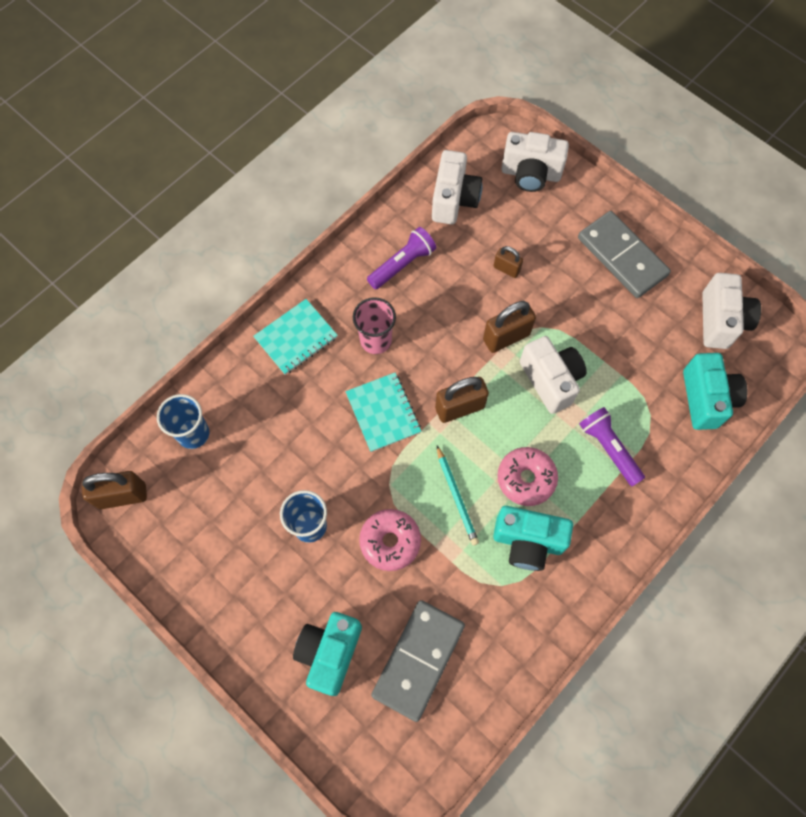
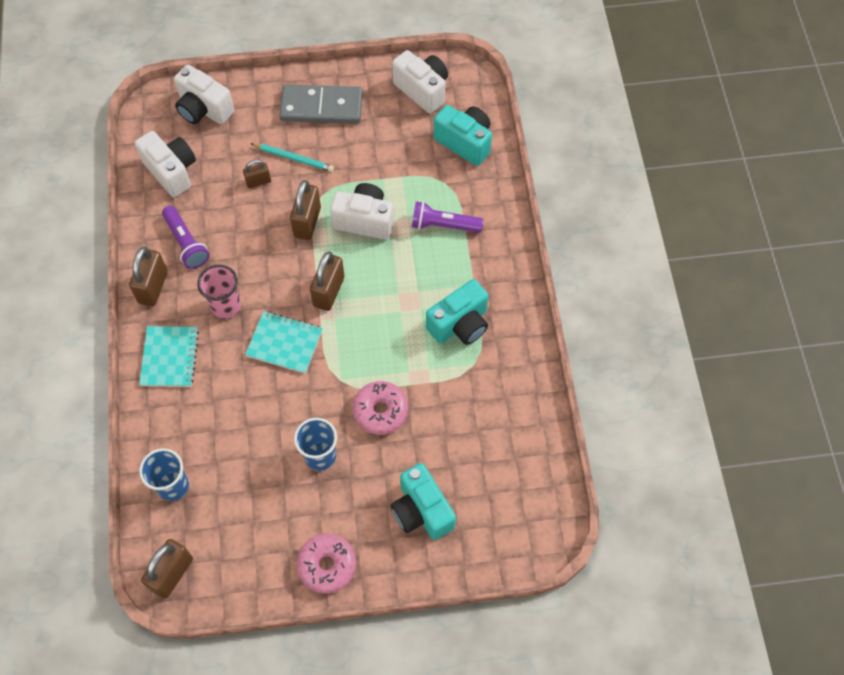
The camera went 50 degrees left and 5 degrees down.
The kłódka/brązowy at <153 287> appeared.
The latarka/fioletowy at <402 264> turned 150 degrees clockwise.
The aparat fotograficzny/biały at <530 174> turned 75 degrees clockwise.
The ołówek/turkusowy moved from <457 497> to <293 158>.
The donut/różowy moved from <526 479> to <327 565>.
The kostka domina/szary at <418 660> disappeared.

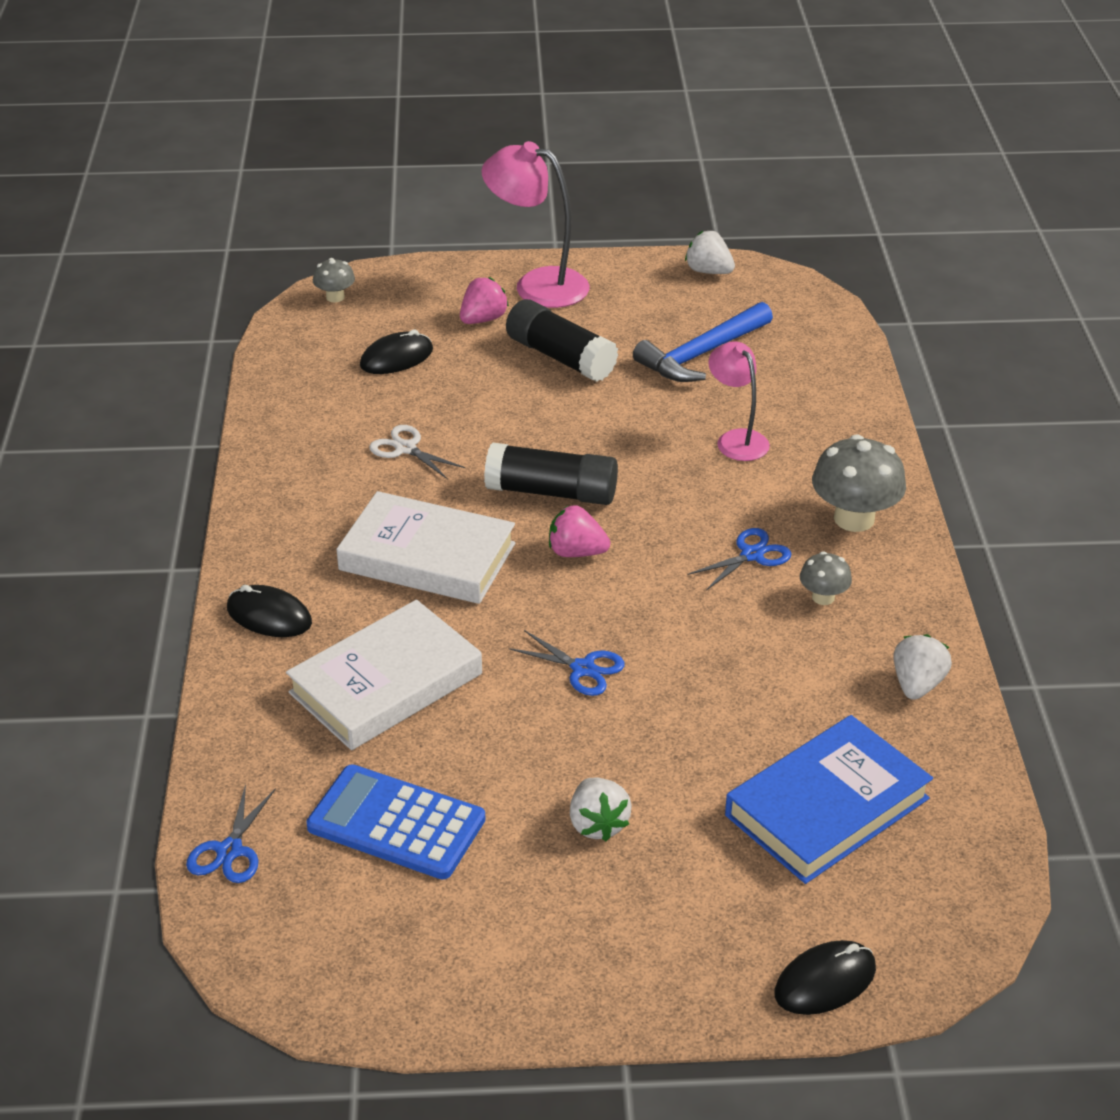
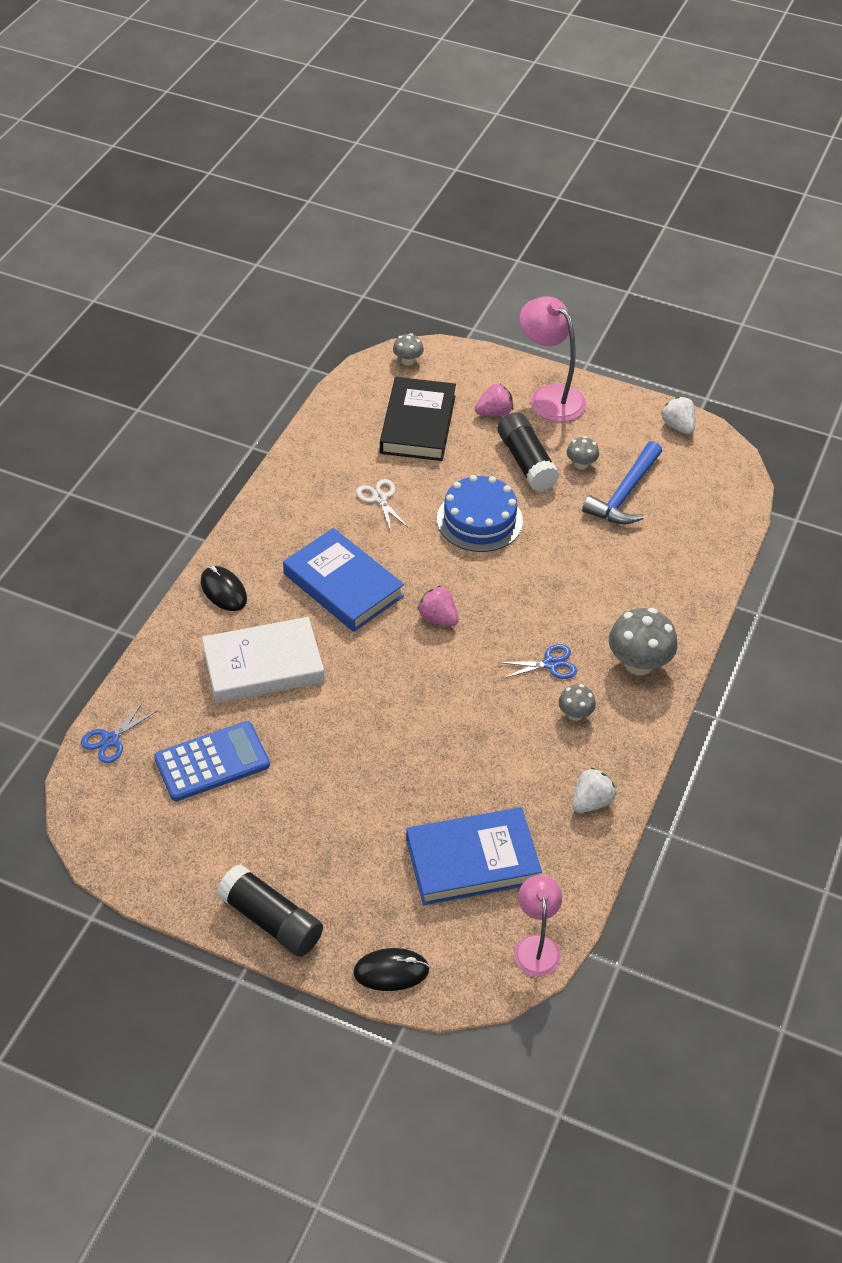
The camera went 25 degrees right and 10 degrees up.
The kalkulator/niebieski at <396 823> turned 105 degrees clockwise.
The klej w sztyfcie/czarny moved from <552 492> to <271 920>.
The książka/biały at <427 557> became the książka/niebieski at <343 585>.
The myszka/czarny at <396 358> was replaced by the książka/czarny at <418 424>.
The tort/niebieski at <479 520> appeared.
The lampka/różowy moved from <736 439> to <536 946>.
The grzyb/szary at <581 464> appeared.
The młotek/niebieski at <701 354> turned 45 degrees counterclockwise.
The nożyczki/niebieski at <583 669> disappeared.
The truskawka/biały at <597 824> disappeared.

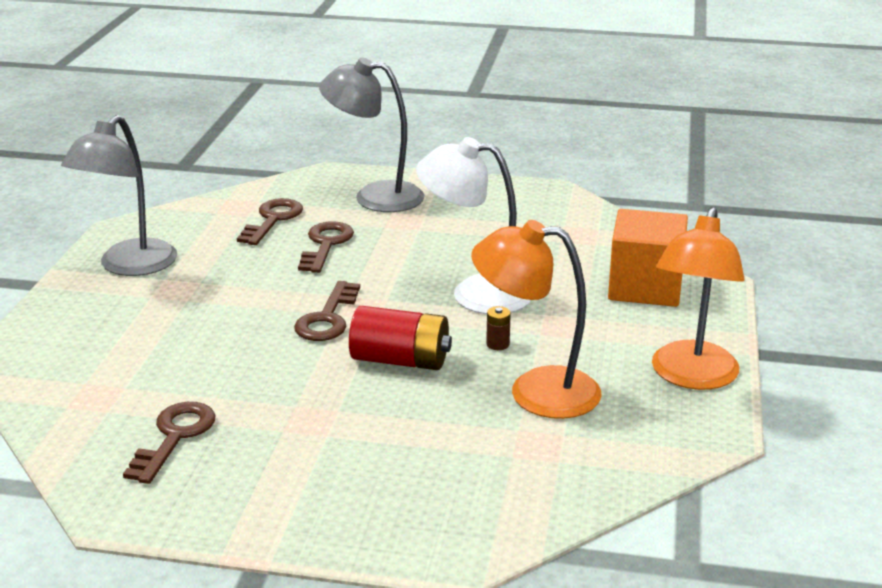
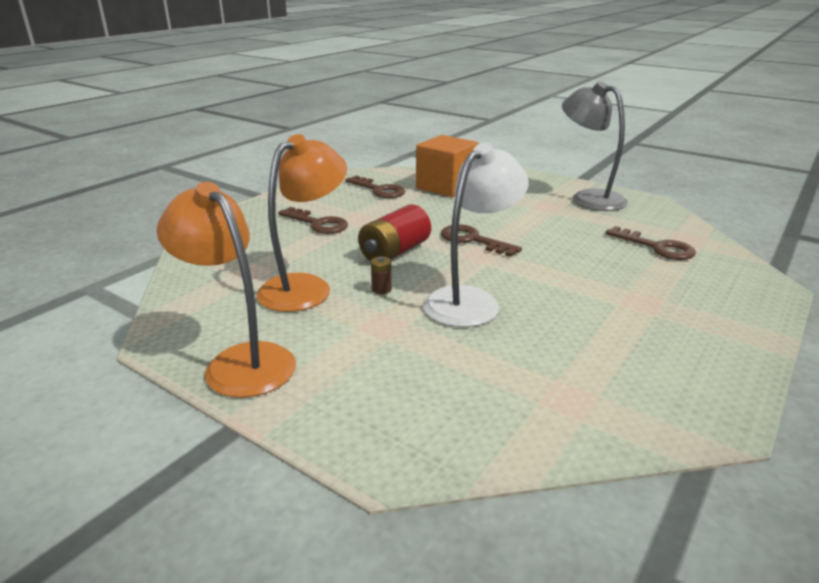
The camera went 115 degrees right and 0 degrees up.
The klucz/brązowy moved from <326 244> to <318 224>.
The sześcian/pomarańczowy moved from <645 287> to <446 187>.
The lampka/szary at <374 197> disappeared.

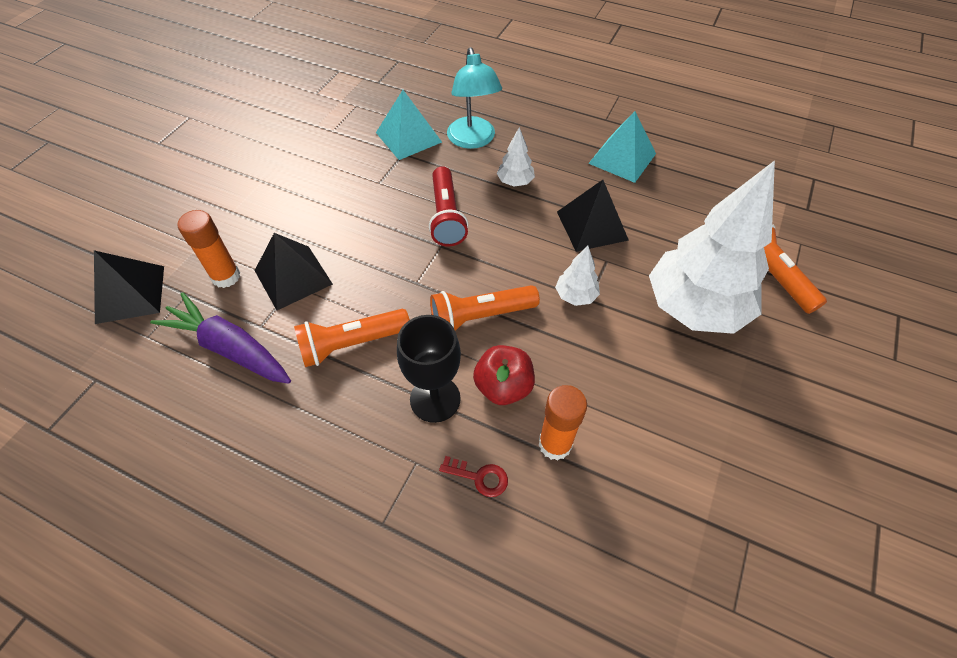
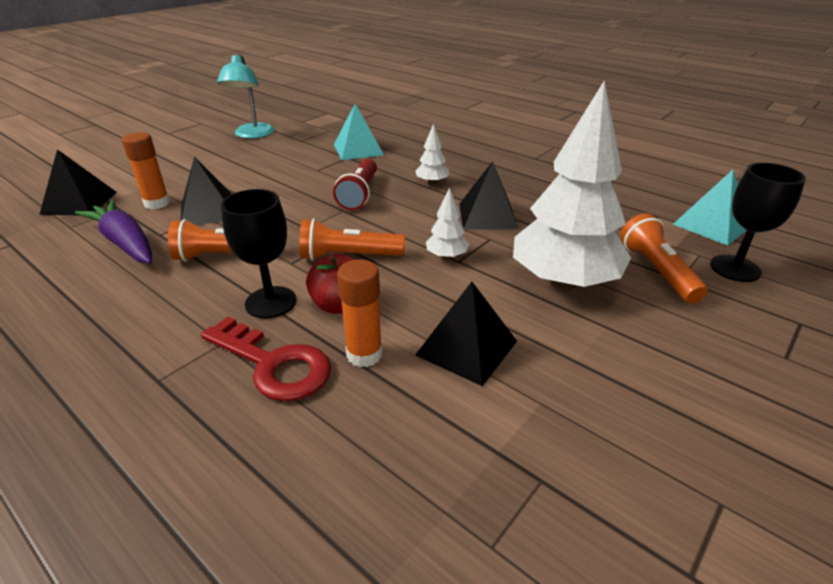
The camera went 15 degrees right and 20 degrees down.
The klucz/czerwony at <479 477> changed to 2.10 times the size.
The lampka/turkusowy moved from <473 140> to <252 135>.
The piramida/czarny at <467 348> appeared.
The piramida/turkusowy moved from <622 158> to <712 225>.
The kielich/czarny at <735 268> appeared.

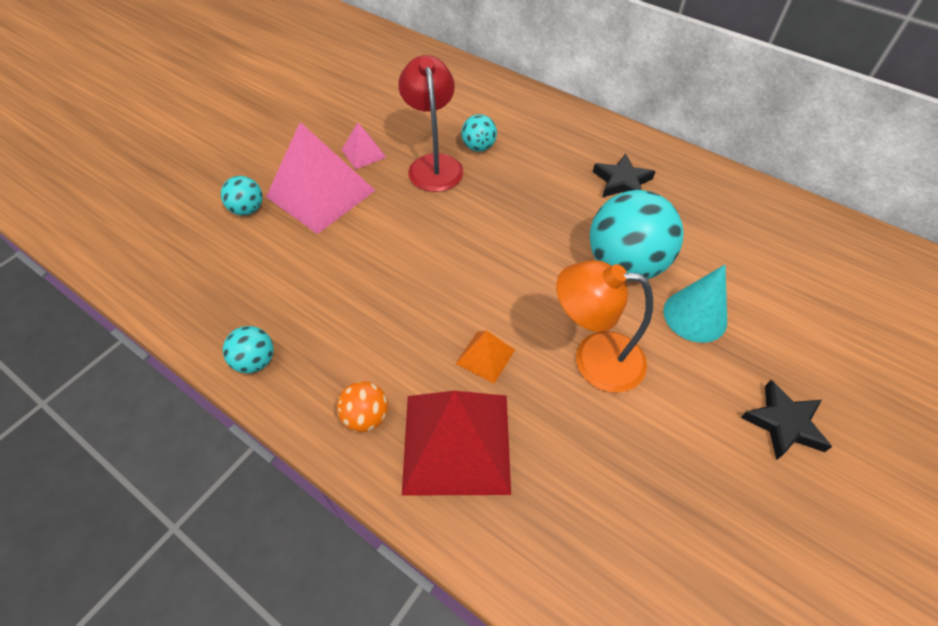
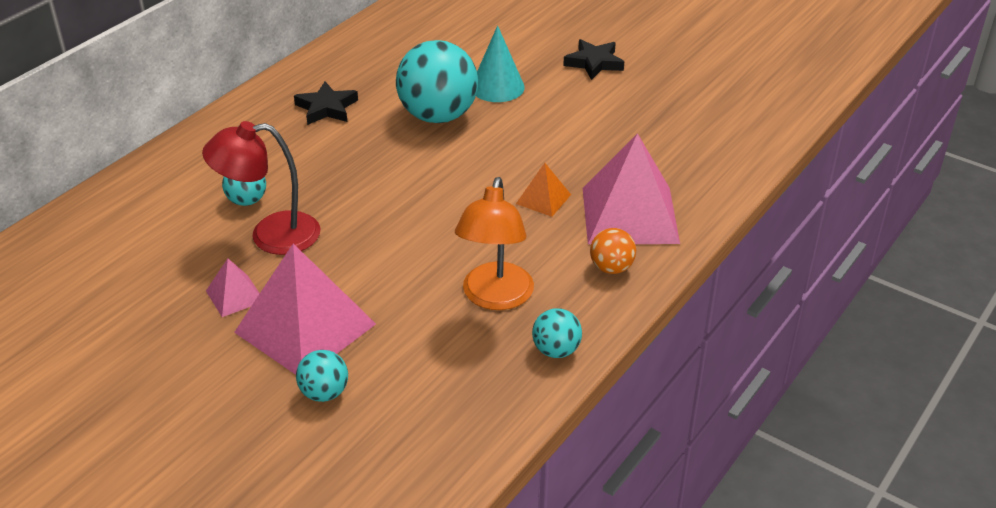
The camera went 90 degrees left and 15 degrees down.
The lampka/pomarańczowy moved from <594 359> to <495 298>.
The piramida/czerwony at <456 442> became the piramida/różowy at <629 215>.

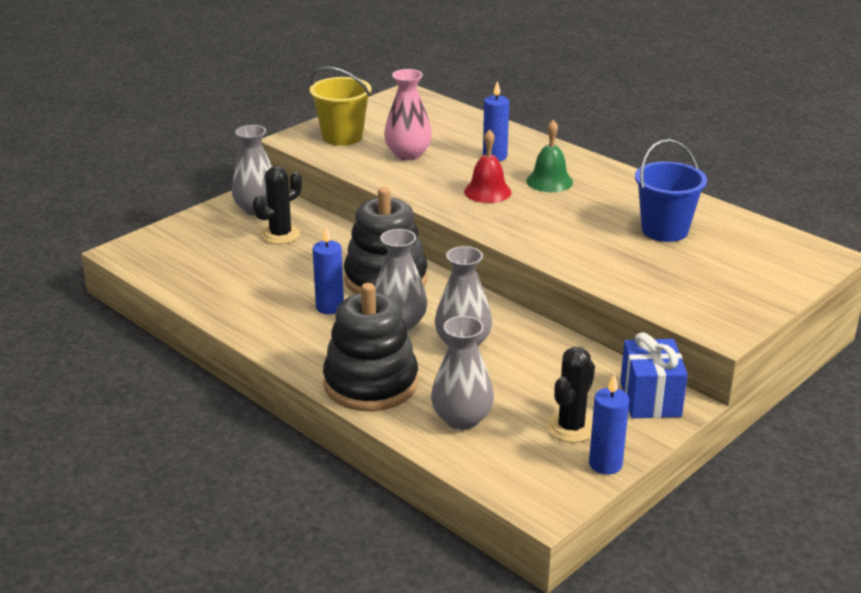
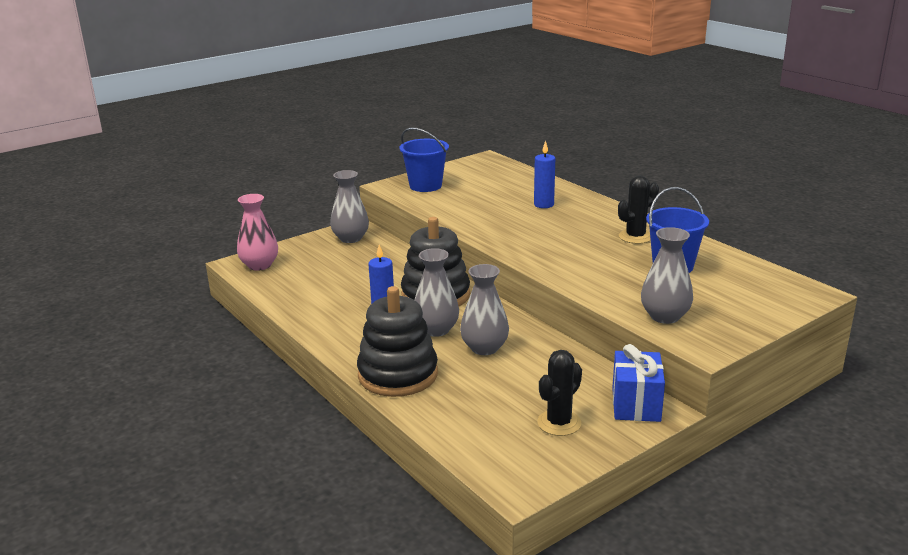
The camera went 10 degrees right and 5 degrees down.
The wazon/różowy moved from <408 154> to <259 265>.
The wiadro/żółty at <342 137> became the wiadro/niebieski at <425 186>.
The kaktus/czarny moved from <280 235> to <635 237>.
The wazon/szary moved from <462 419> to <664 316>.
The dzwonek/czerwony at <487 192> disappeared.
The dzwonek/zielony at <549 181> disappeared.
The świeca/niebieski at <605 464> disappeared.

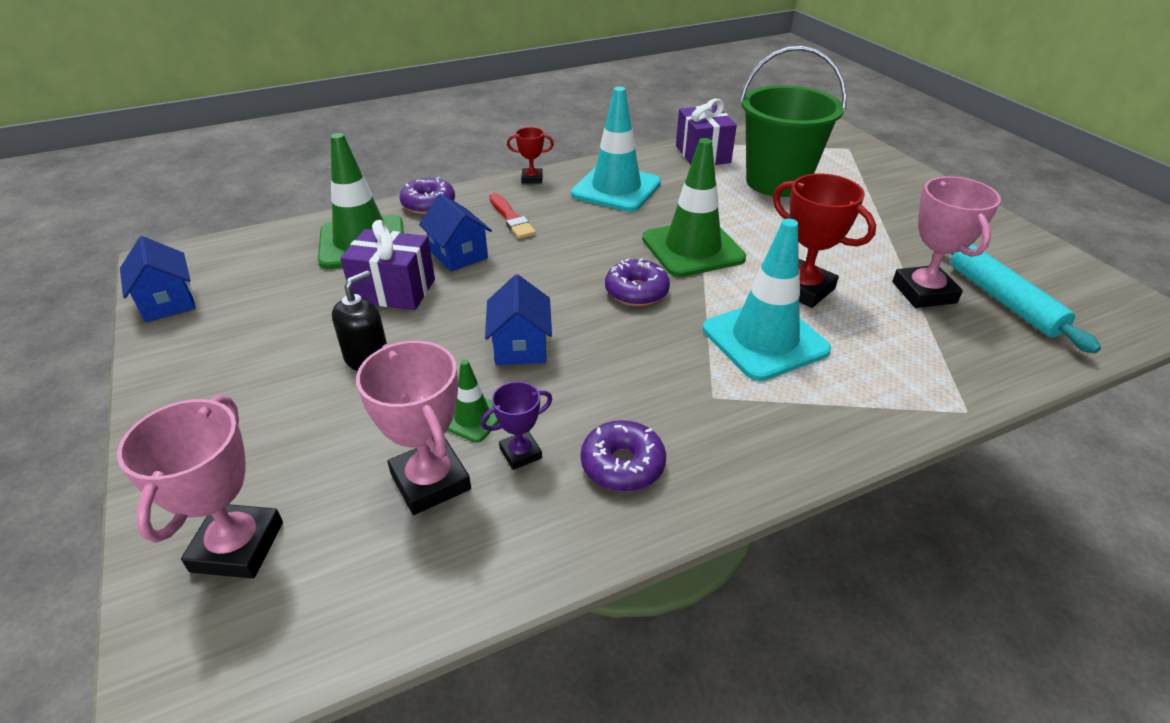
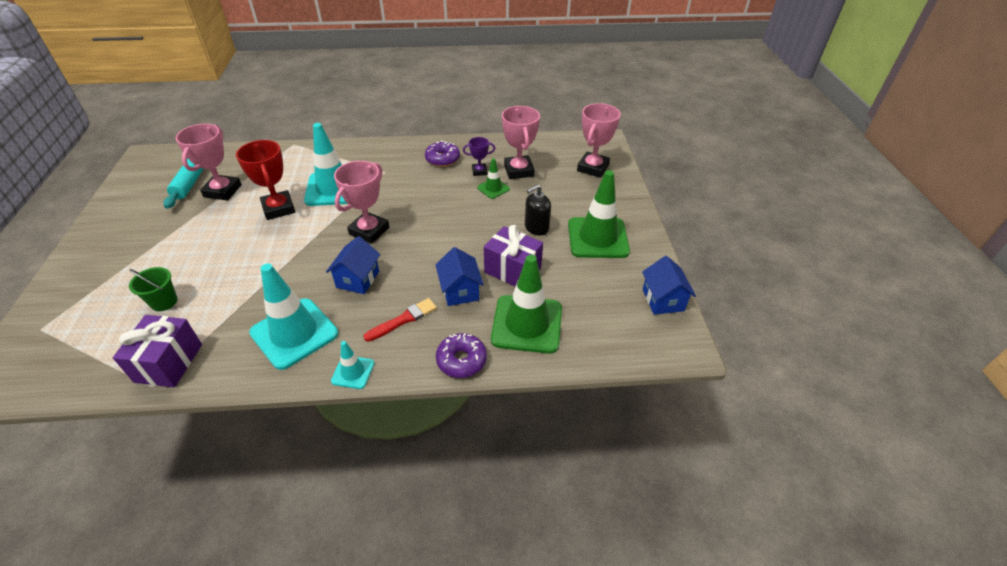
The camera went 160 degrees left and 5 degrees up.
The wiadro/zielony at <777 182> changed to 0.44 times the size.
The domek/niebieski moved from <520 346> to <358 279>.
The puchar/czerwony at <532 179> was replaced by the pachołek/turkusowy at <353 372>.
The donut/fioletowy at <636 291> was replaced by the puchar/różowy at <369 231>.
The pędzel/czerwony at <511 218> turned 60 degrees clockwise.
The pachołek/zielony moved from <692 248> to <597 238>.

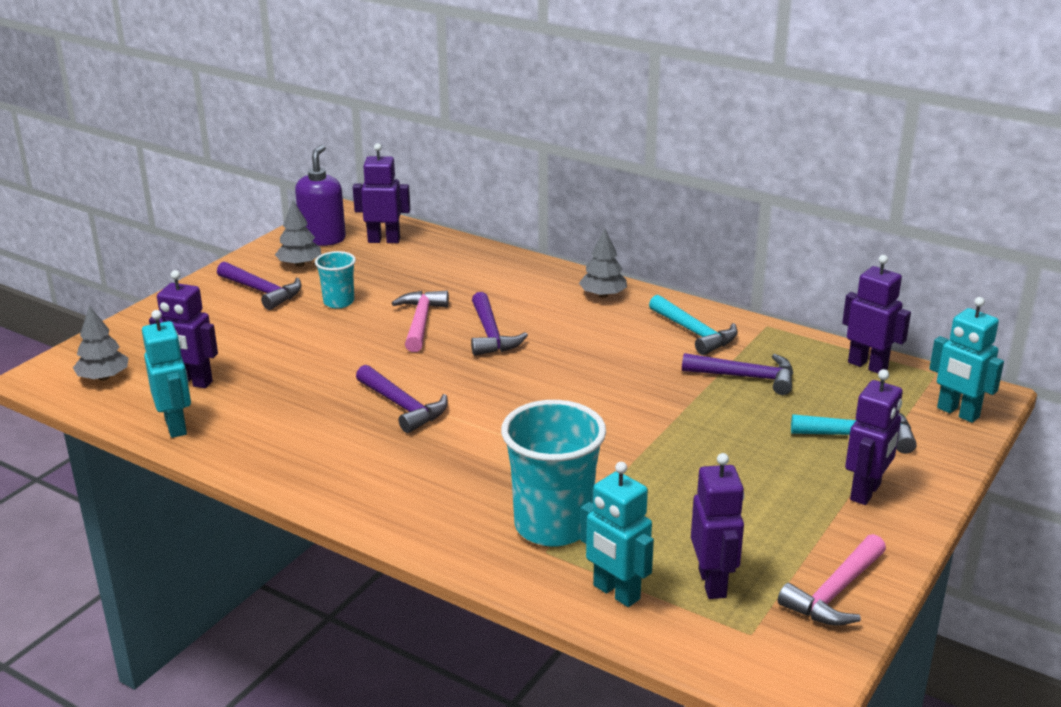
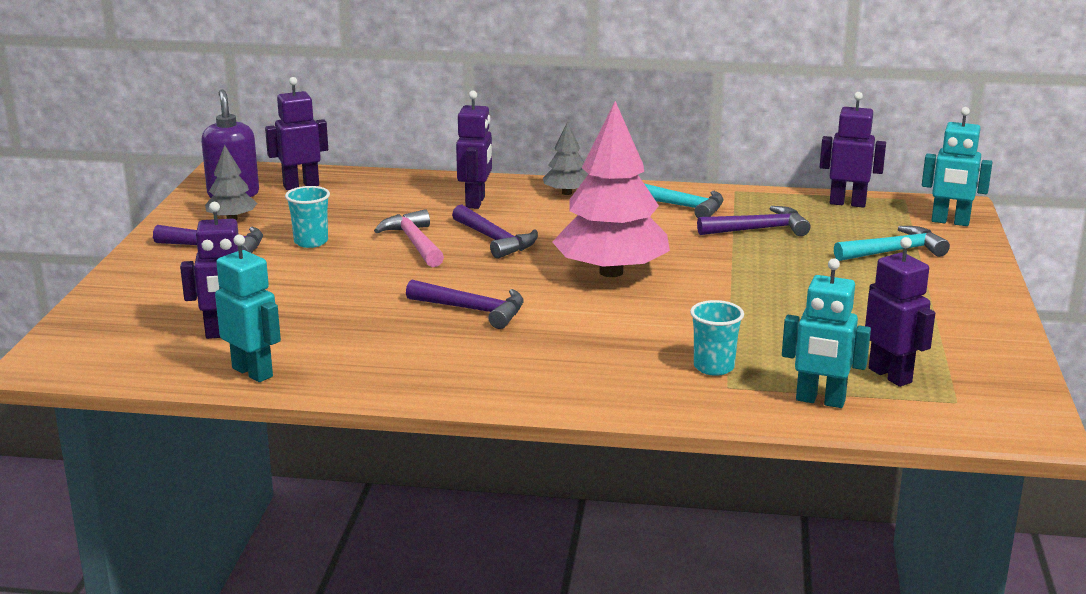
The camera went 25 degrees left and 5 degrees down.
The robot/fioletowy moved from <866 492> to <476 202>.
The drzewko/różowy at <611 272> appeared.
The szklanka/turkusowy at <553 526> changed to 0.52 times the size.
The drzewko/szary at <103 377> disappeared.
The młotek/różowy at <835 593> disappeared.

